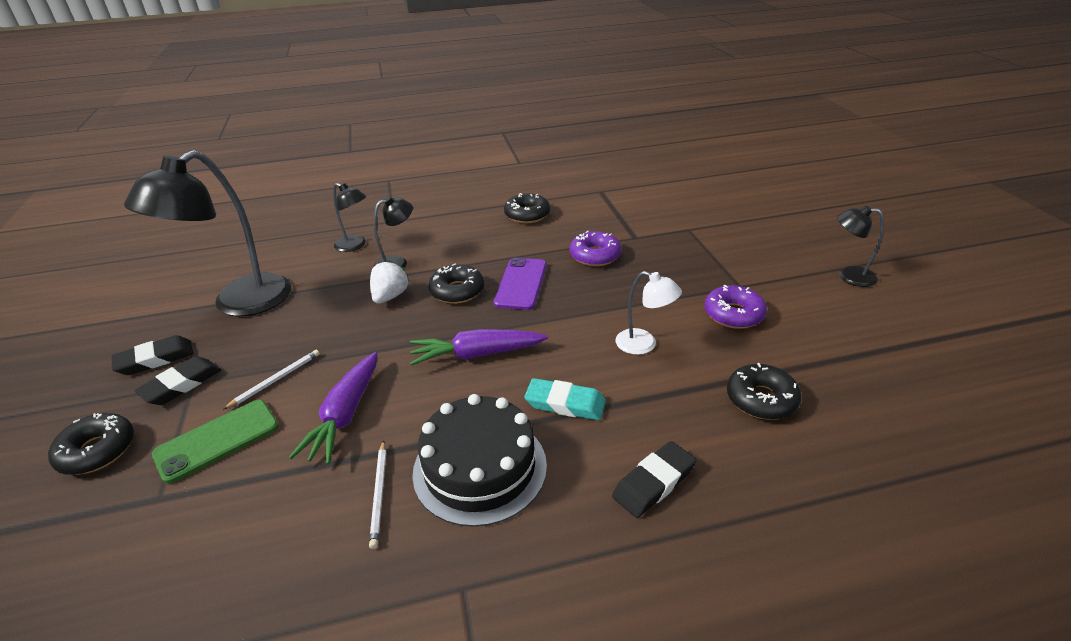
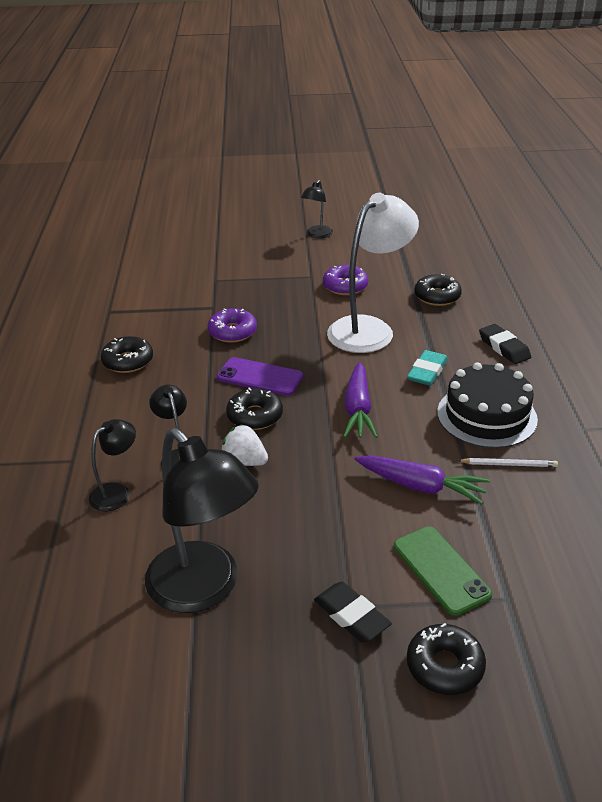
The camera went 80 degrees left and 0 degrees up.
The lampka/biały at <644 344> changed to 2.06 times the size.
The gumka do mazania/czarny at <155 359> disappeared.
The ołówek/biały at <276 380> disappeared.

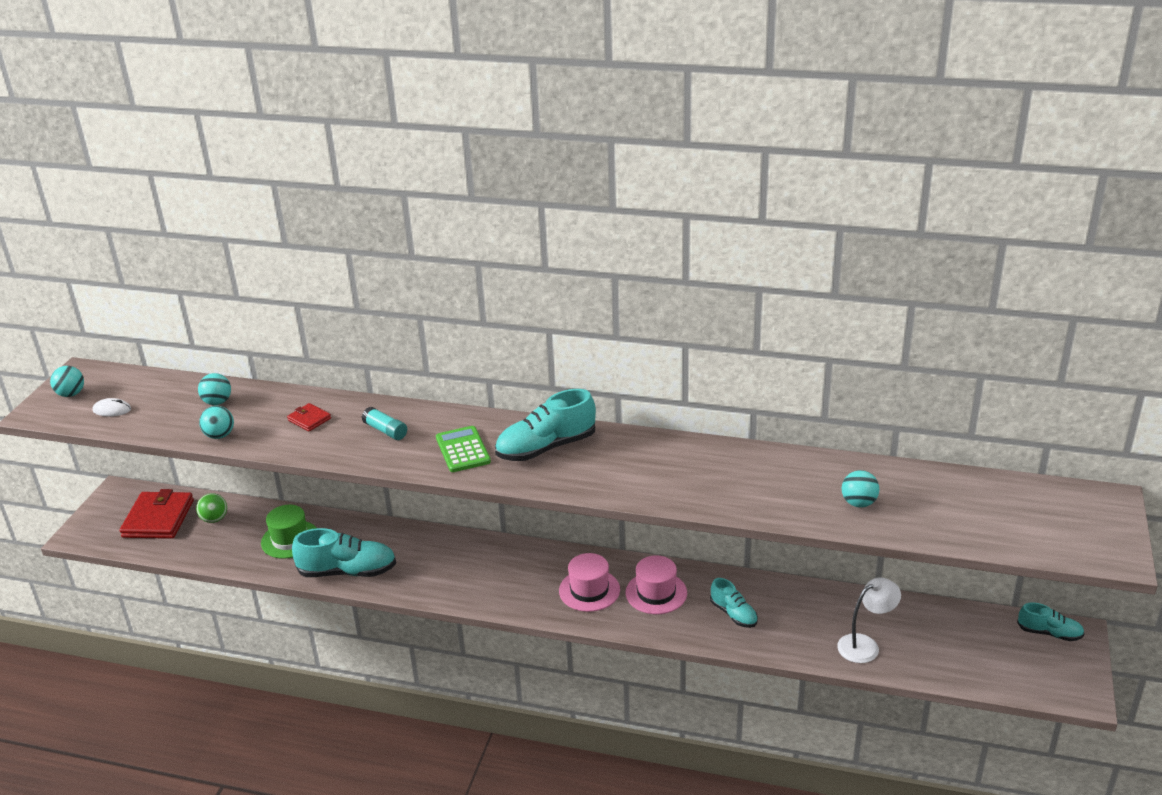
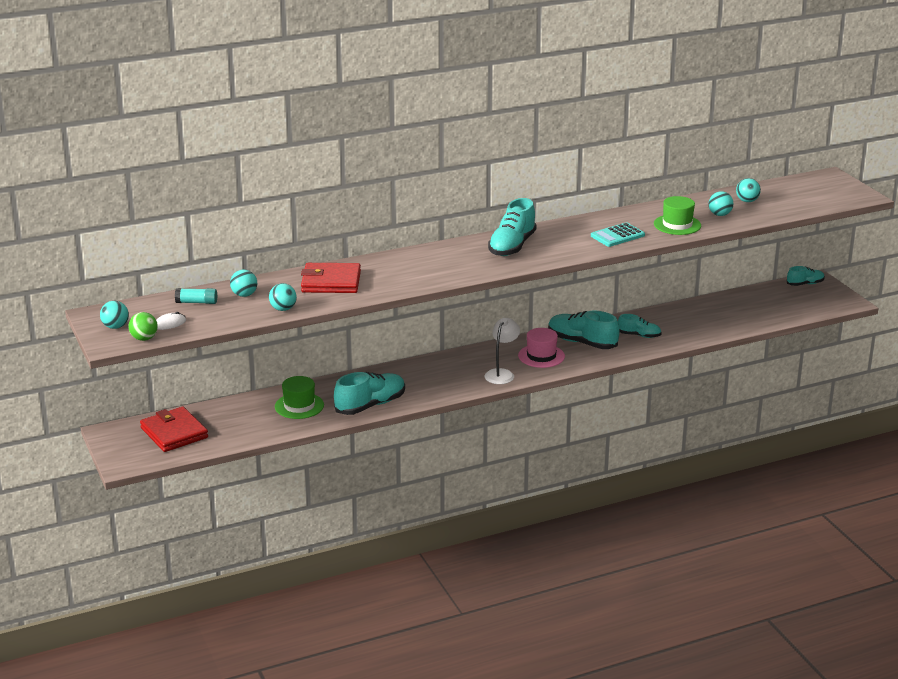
The camera went 40 degrees left and 5 degrees down.
The piłka/zielony moved from <214 519> to <144 338>.
The klej w sztyfcie/turkusowy moved from <385 431> to <196 302>.
The portfel/czerwony at <309 419> changed to 2.04 times the size.
The lampka/biały moved from <865 645> to <501 374>.
The kapelusz/różowy at <656 593> was replaced by the but/turkusowy at <582 342>.
The kalkulator/turkusowy at <617 236> appeared.
The kapelusz/zielony at <677 225> appeared.
The piłka/turkusowy at <747 201> appeared.
The kalkulator/zielony at <463 450> disappeared.

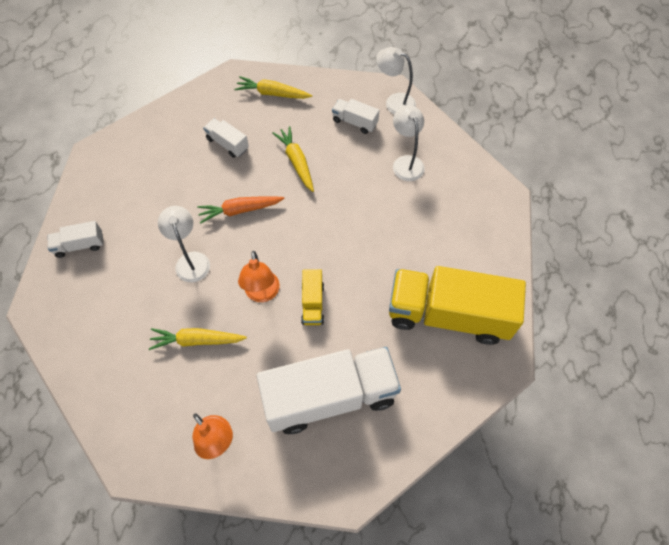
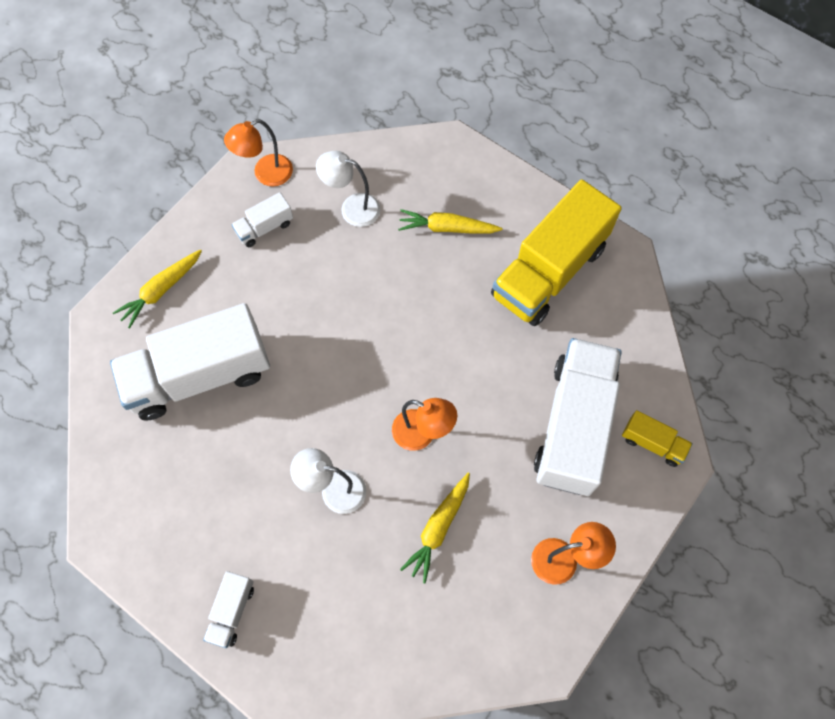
The camera went 60 degrees left and 5 degrees up.
The ciężarówka/biały at <227 144> changed to 2.29 times the size.
The lampka/biały at <394 102> became the lampka/pomarańczowy at <266 174>.
The marchewka/żółty moved from <296 162> to <447 228>.
The ciężarówka/żółty moved from <312 303> to <652 443>.
The marchewka/pomarańczowy at <240 210> disappeared.

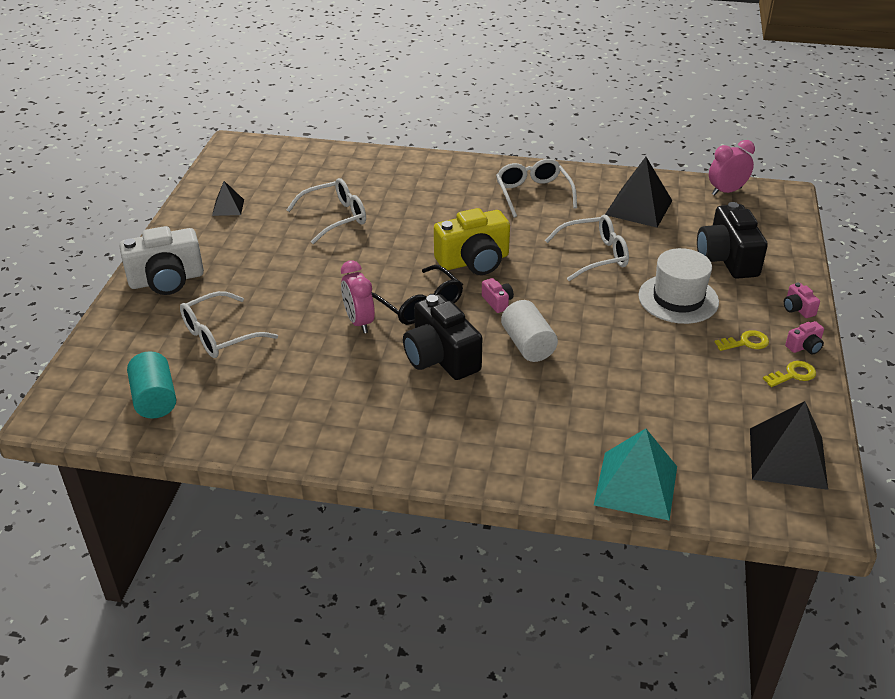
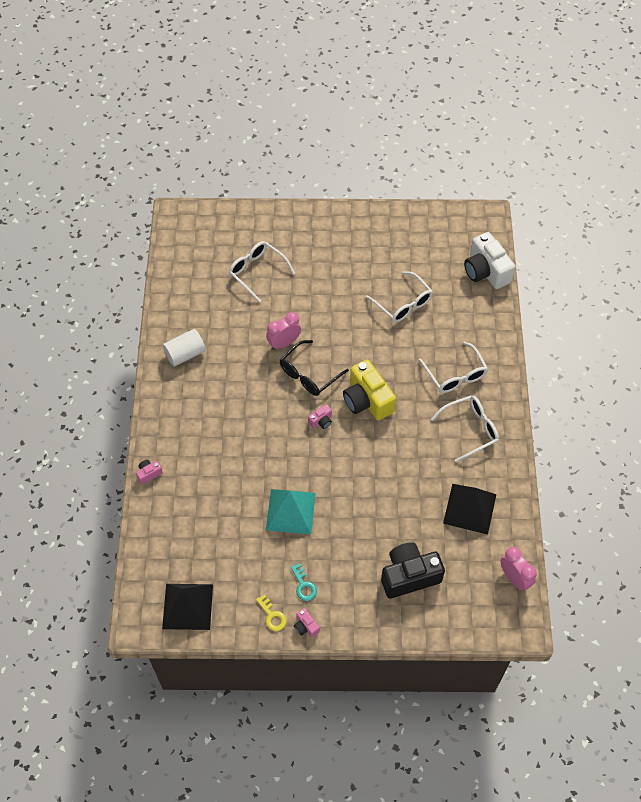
The camera went 80 degrees right and 20 degrees up.
The aparat fotograficzny/różowy moved from <797 309> to <149 474>.
The walec/biały moved from <528 345> to <185 354>.
The piramida/turkusowy moved from <636 485> to <290 511>.
The klucz/żółty at <746 342> became the klucz/turkusowy at <304 585>.
The okulary/biały moved from <594 255> to <455 374>.
The aparat fotograficzny/biały moved from <167 280> to <486 271>.
The walec/turkusowy at <155 399> disappeared.
The piramida/czarny at <228 207> disappeared.
The aparat fotograficzny/czarny at <441 357> disappeared.
The kapelusz/biały at <678 299> disappeared.

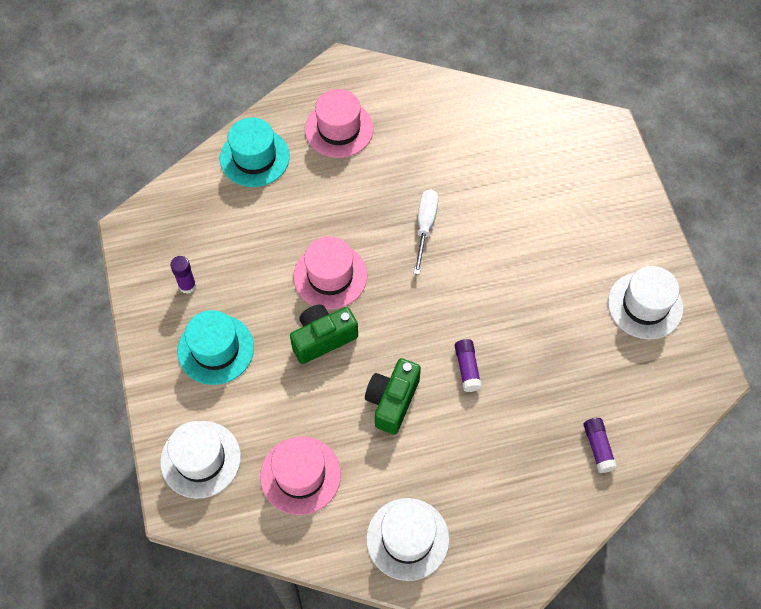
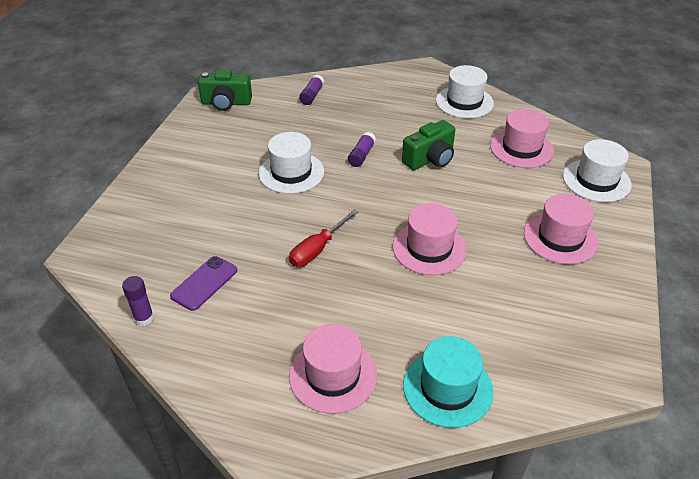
The camera went 150 degrees left and 20 degrees down.
The klej w sztyfcie/fioletowy moved from <187 286> to <144 318>.
The telefon/fioletowy at <204 283> appeared.
The aparat fotograficzny/zielony moved from <323 338> to <226 103>.
The kapelusz/biały moved from <645 305> to <291 172>.
The śrubokręt/biały at <425 226> became the śrubokręt/czerwony at <317 249>.
The kapelusz/turkusowy at <216 349> became the kapelusz/różowy at <560 238>.

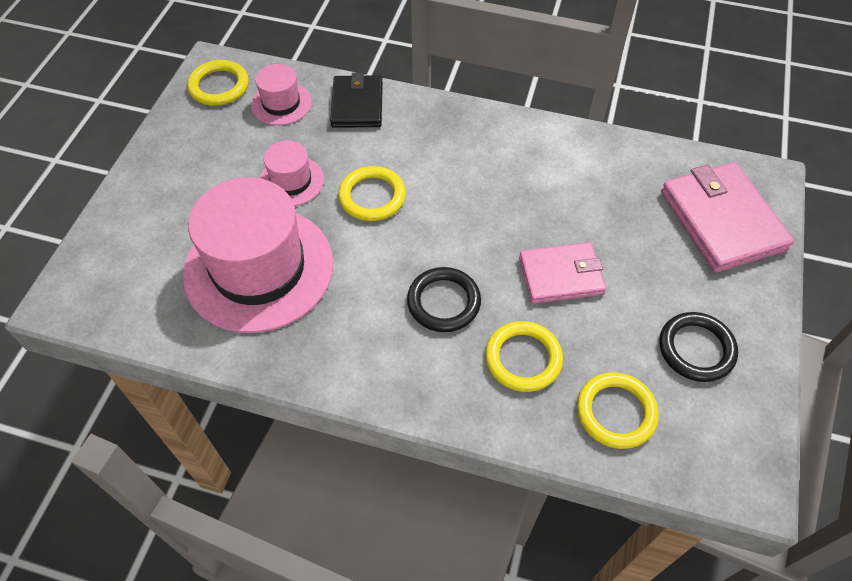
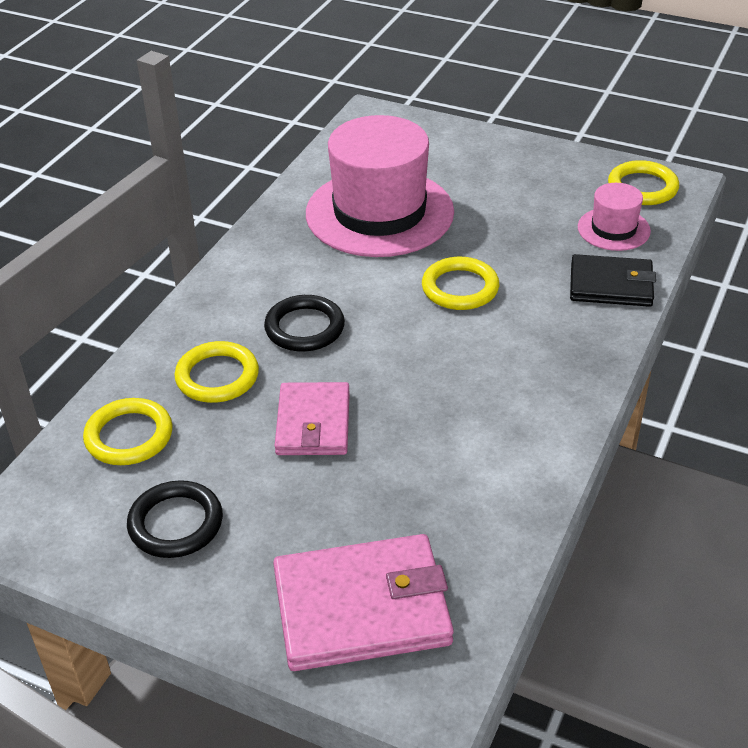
The camera went 100 degrees right and 15 degrees down.
The kapelusz/różowy at <291 181> disappeared.

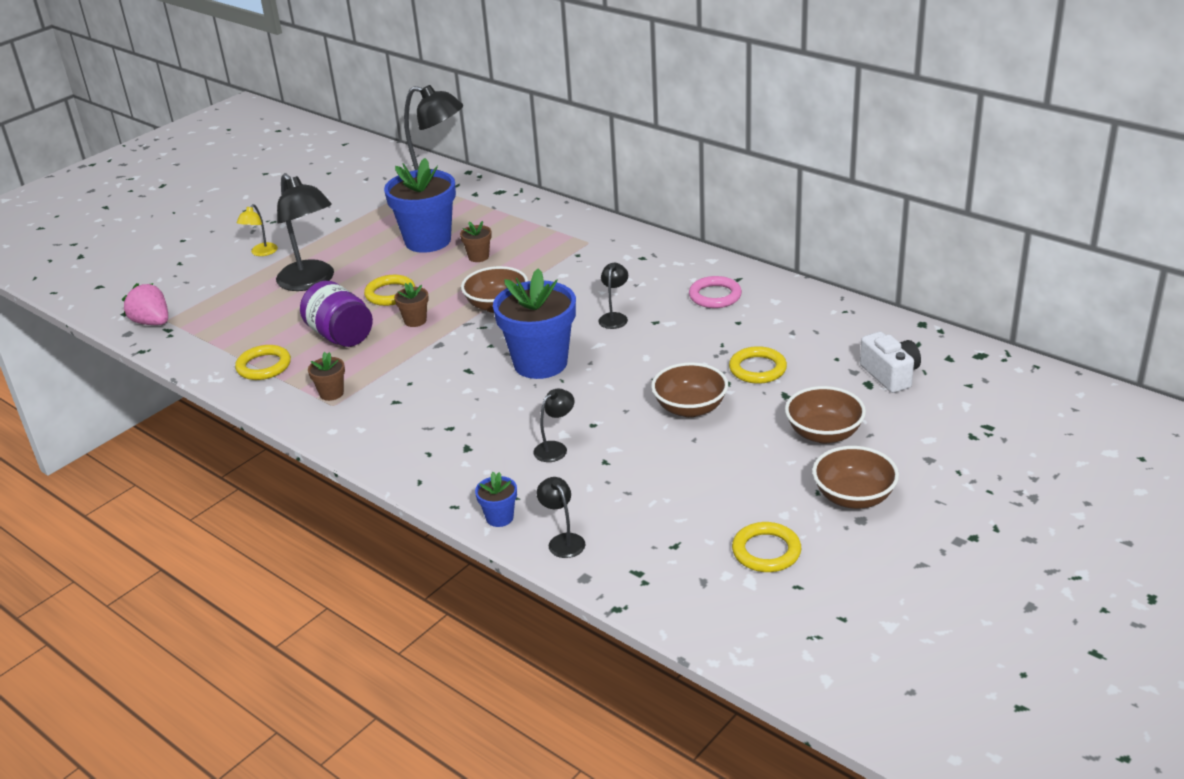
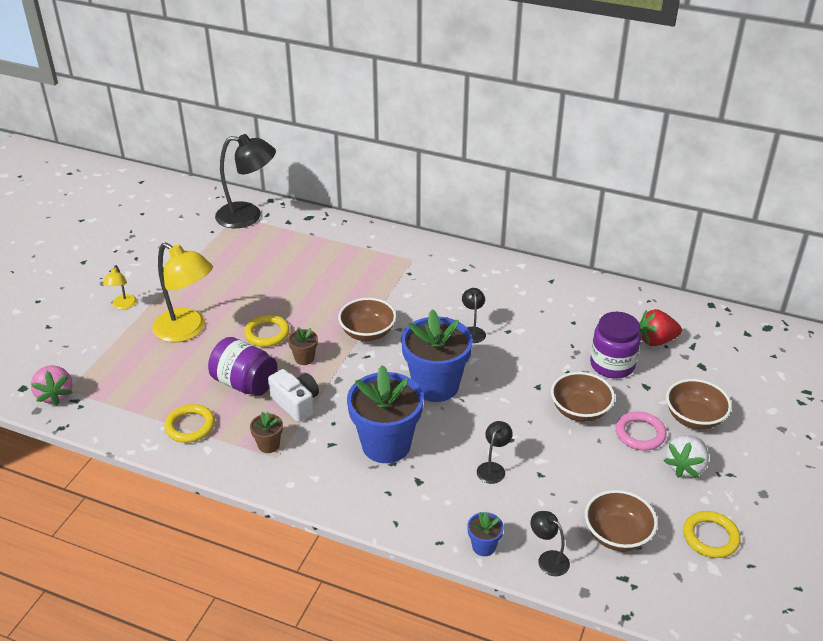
The camera went 20 degrees left and 5 degrees up.
The truskawka/różowy at <152 322> turned 135 degrees counterclockwise.
The lampka/czarny at <311 282> became the lampka/żółty at <187 330>.
The aparat fotograficzny/biały moved from <890 375> to <296 403>.
The doniczka/niebieski moved from <428 241> to <386 445>.
The miska/brązowy moved from <853 497> to <617 535>.
The pierścień/żółty at <757 369> was replaced by the słoik/fioletowy at <612 365>.
The pierścień/różowy moved from <715 296> to <640 433>.
The truskawka/czerwony at <656 341> appeared.
The truskawka/biały at <685 467> appeared.
The doniczka/brązowy at <478 257> disappeared.

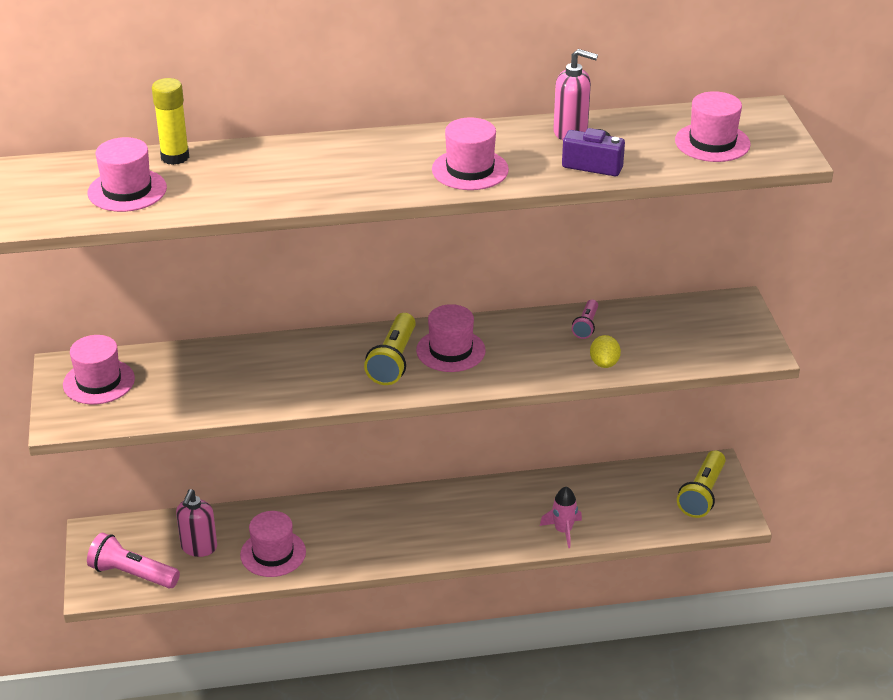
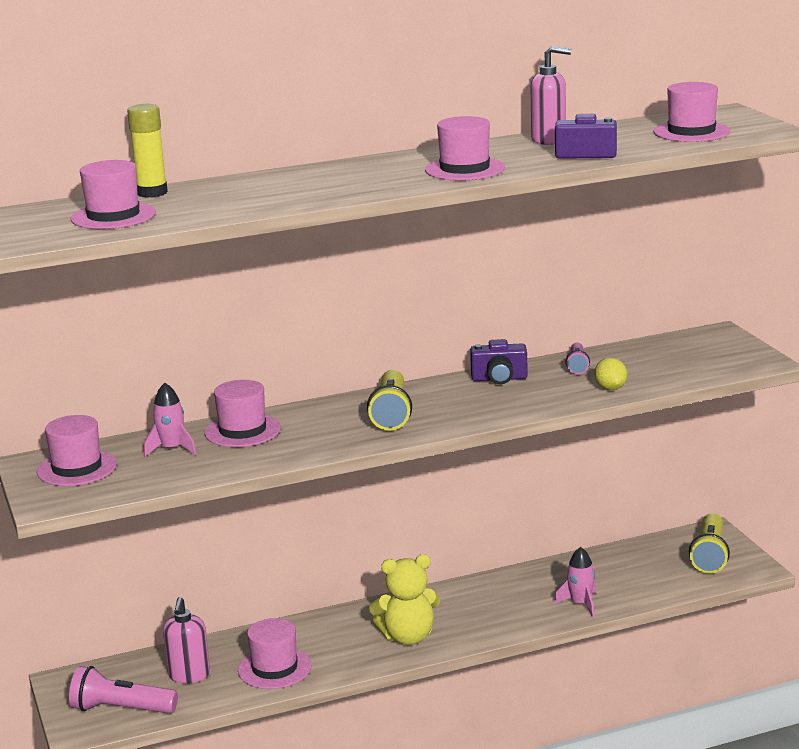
The camera went 10 degrees left and 15 degrees down.
The rakieta/różowy at <172 449> appeared.
The kapelusz/różowy moved from <450 350> to <242 431>.
The miś/żółty at <408 637> appeared.
The aparat fotograficzny/fioletowy at <499 379> appeared.

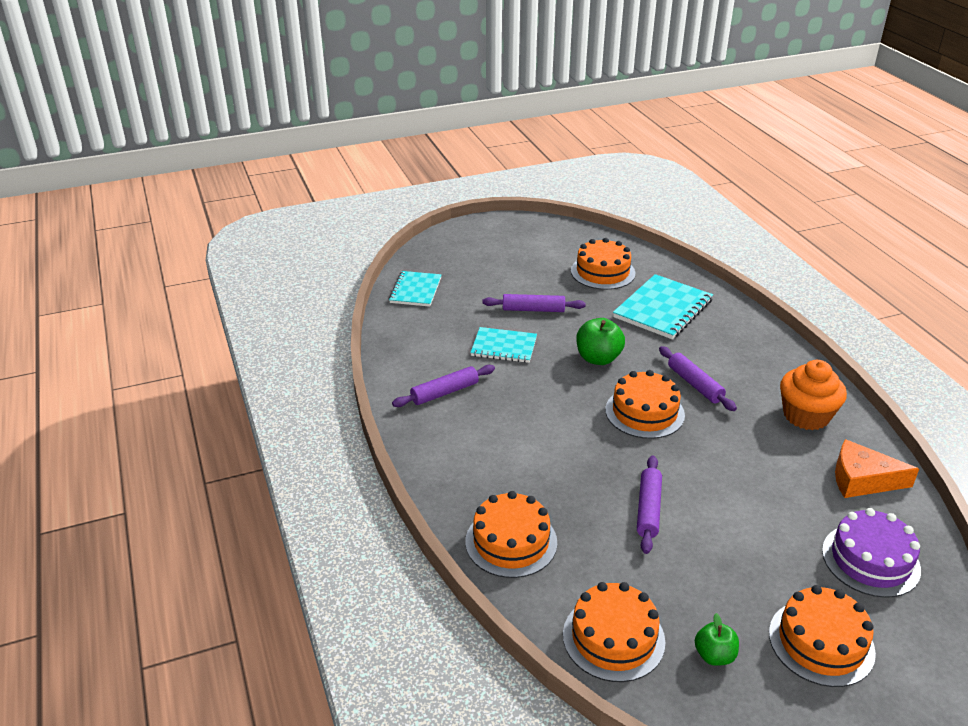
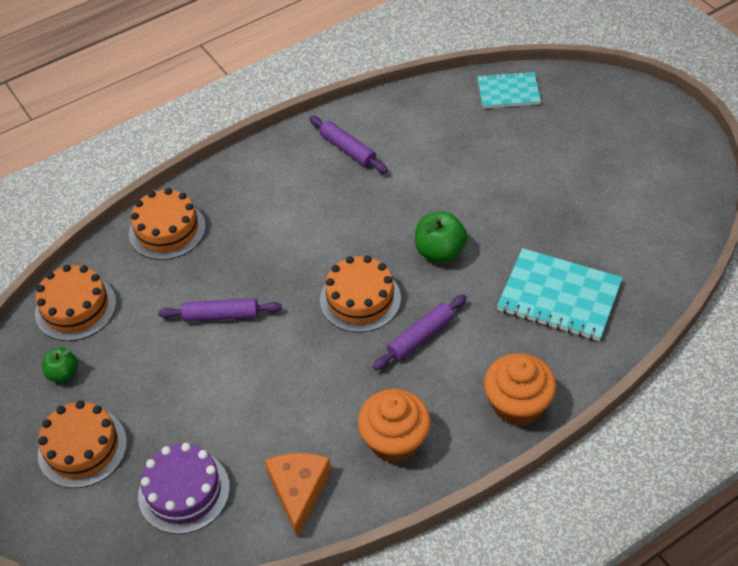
The camera went 80 degrees right and 15 degrees up.
The muffinka/pomarańczowy at <517 404> appeared.
The zeszyt/turkusowy at <504 347> disappeared.
The wałek do ciasta/fioletowy at <533 310> disappeared.
The tort/pomarańczowy at <603 272> disappeared.

